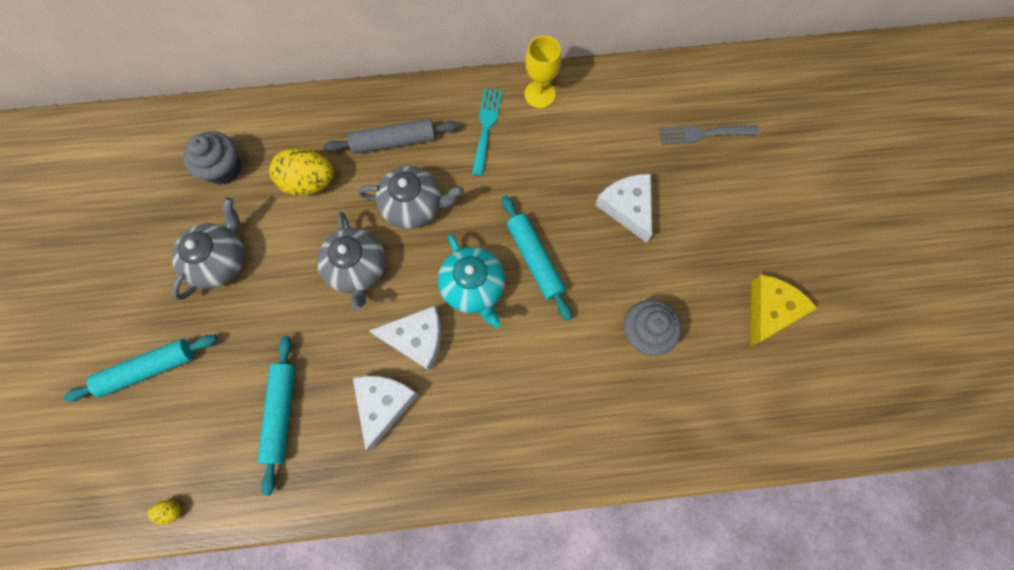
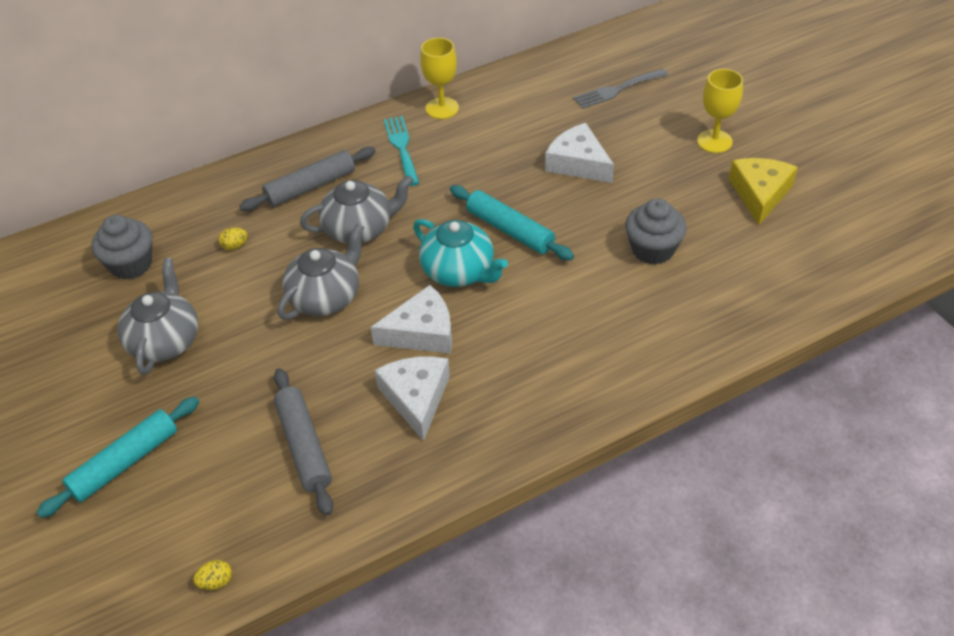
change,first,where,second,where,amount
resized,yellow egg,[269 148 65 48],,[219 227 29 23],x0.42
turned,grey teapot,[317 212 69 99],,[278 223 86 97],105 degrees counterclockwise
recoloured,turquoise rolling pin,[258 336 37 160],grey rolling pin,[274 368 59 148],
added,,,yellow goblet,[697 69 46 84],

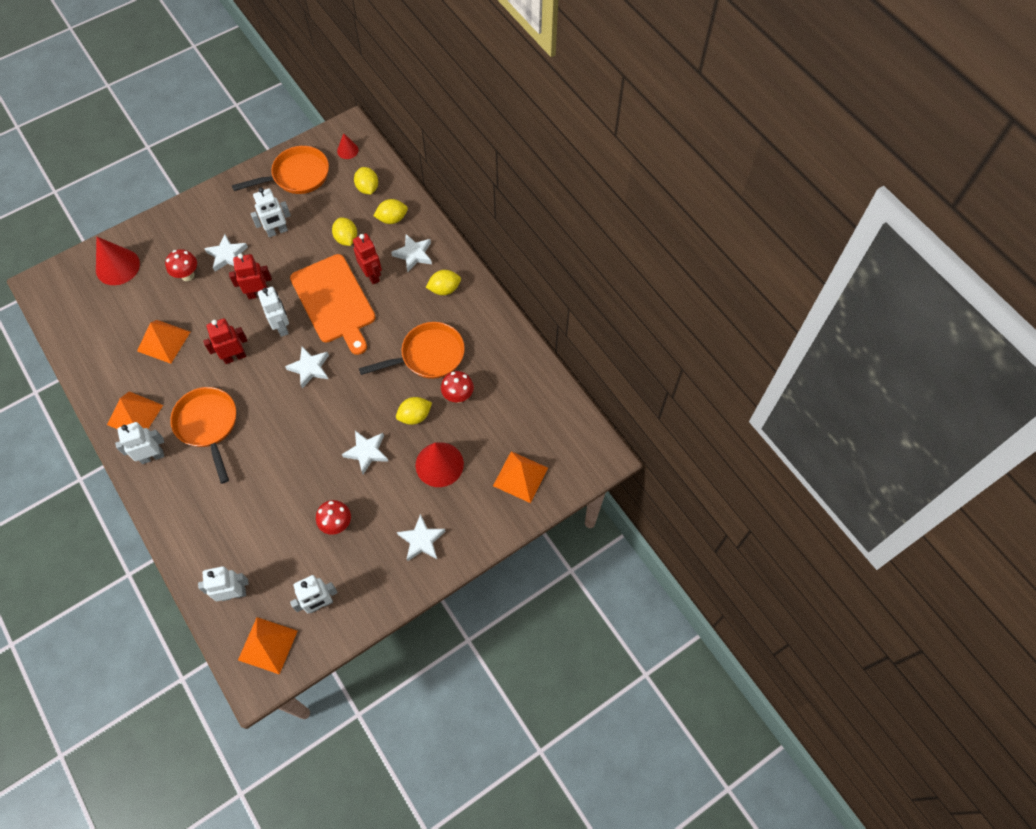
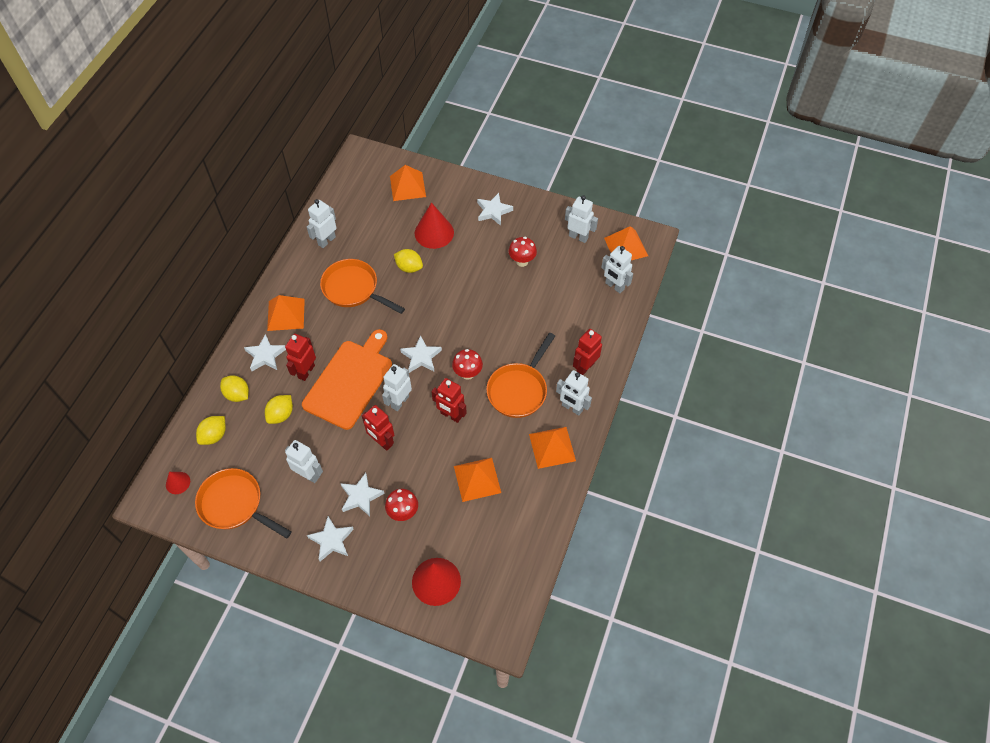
change,first,where,second,where,amount
replaced,yellow lemon,[426 270 35 25],orange pyramid,[267 295 38 36],
moved,red mushroom,[441 371 33 32],,[452 349 31 31],
moved,white star,[342 431 46 43],,[307 516 47 45],
added,,,white robot,[307 199 30 49],
added,,,red robot,[573 329 29 46],

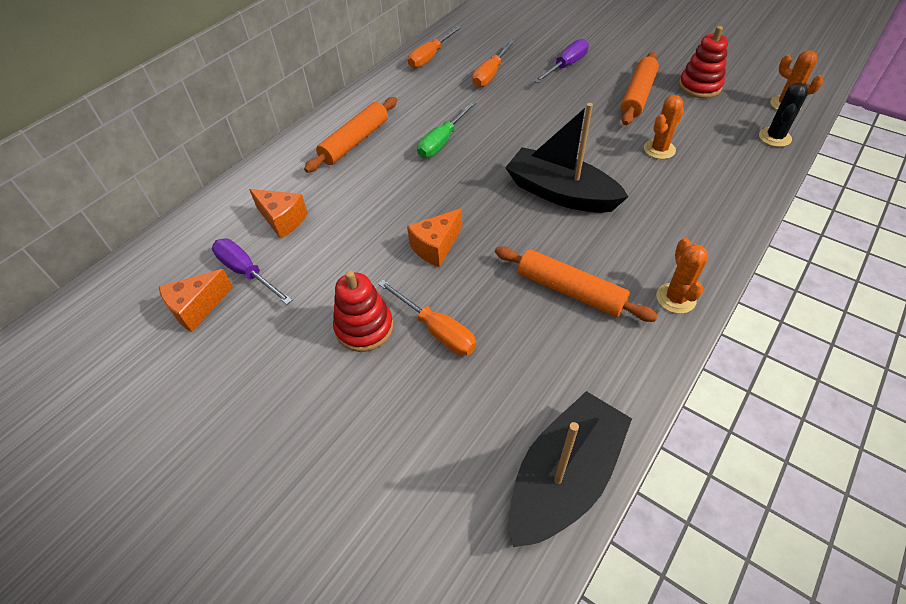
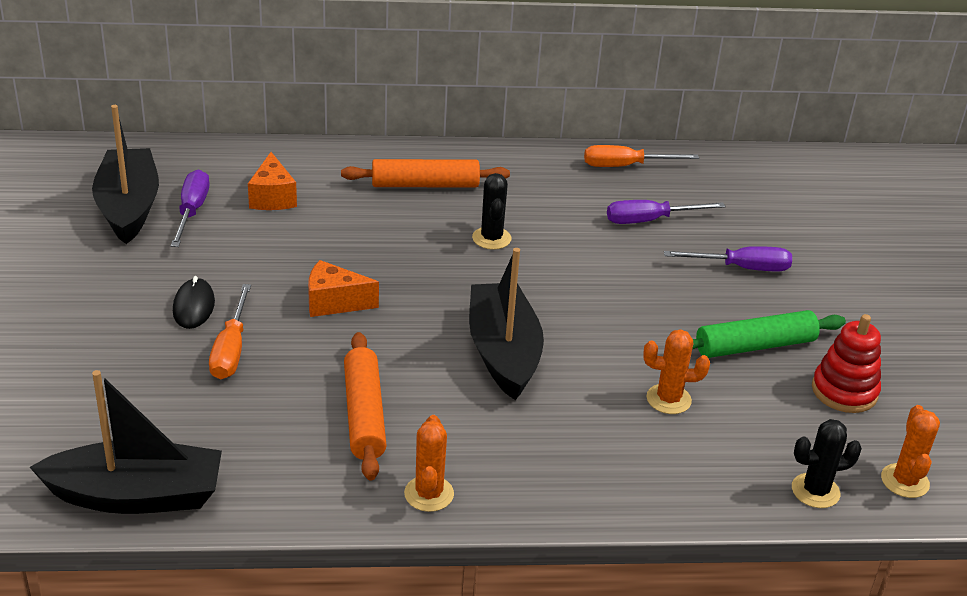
change,first,where,second,where,amount
recoloured,orange screwdriver,[472 40 43 48],purple screwdriver,[607 200 119 24],
recoloured,orange rolling pin,[620 52 39 73],green rolling pin,[692 310 154 48],
replaced,green screwdriver,[417 101 59 57],black cactus,[472 173 39 77],
turned,orange cactus,[656 238 52 76],,[404 415 50 97],45 degrees counterclockwise
replaced,orange cheese,[159 269 74 63],black boat,[92 105 67 139],
replaced,red stacking toy,[333 270 60 82],black mouse,[173 276 42 53],

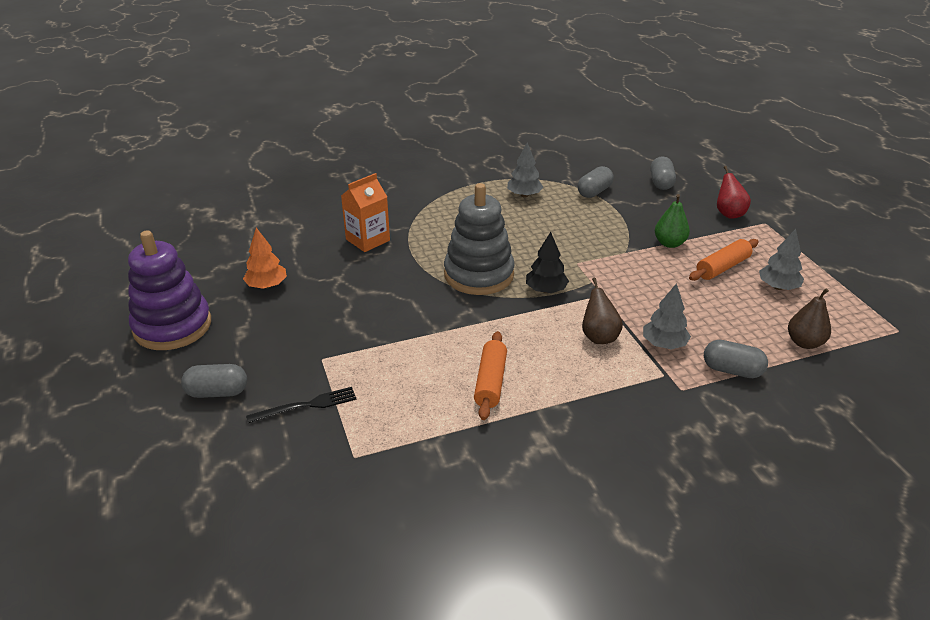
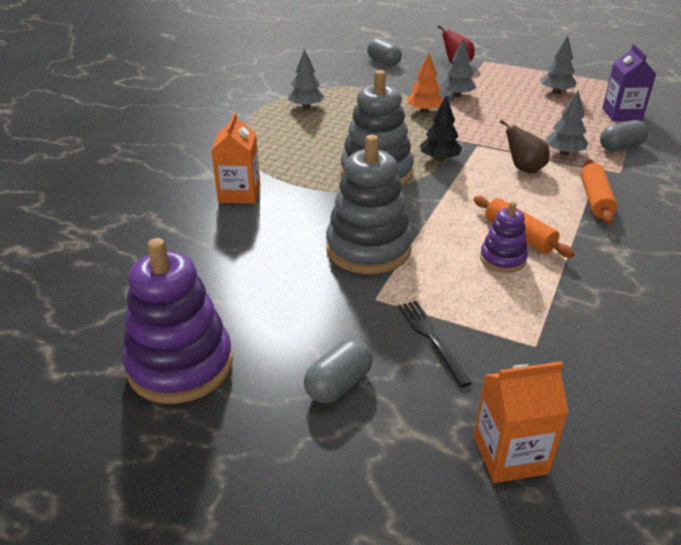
change,first,where,second,where,amount
removed,grey capsule,[577 166 37 32],,,
replaced,green pear,[655 194 35 54],grey tree,[440 38 36 59],
moved,orange tree,[243 228 44 61],,[407 53 36 60],
moved,orange rolling pin,[689 239 69 42],,[581 159 36 65],
replaced,brown pear,[788 288 43 61],purple carton,[602 44 54 77],
turned,black fork,[246 387 111 36],,[398 301 74 86],45 degrees counterclockwise
added,,,grey stacking toy,[326 135 86 139],
added,,,purple stacking toy,[480 201 48 72],
added,,,orange carton,[474 361 95 122],

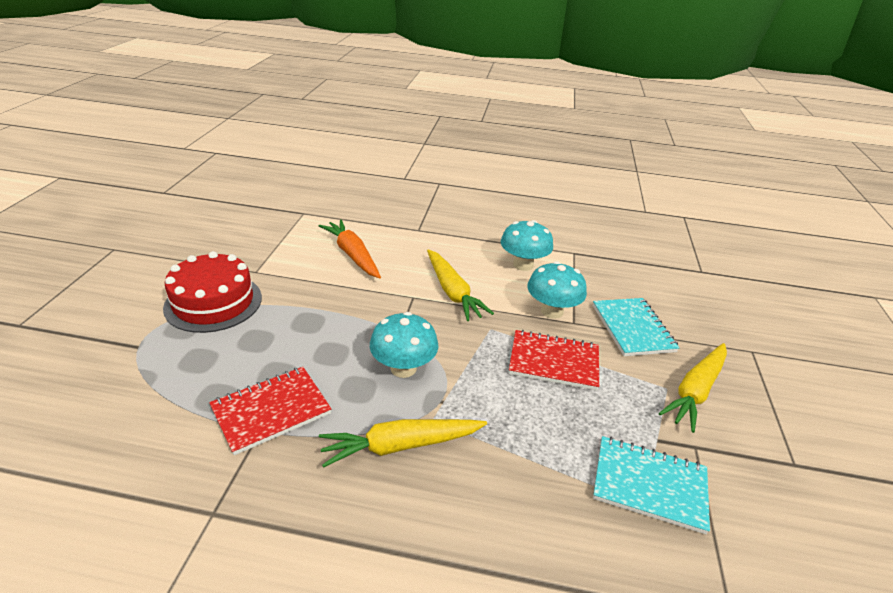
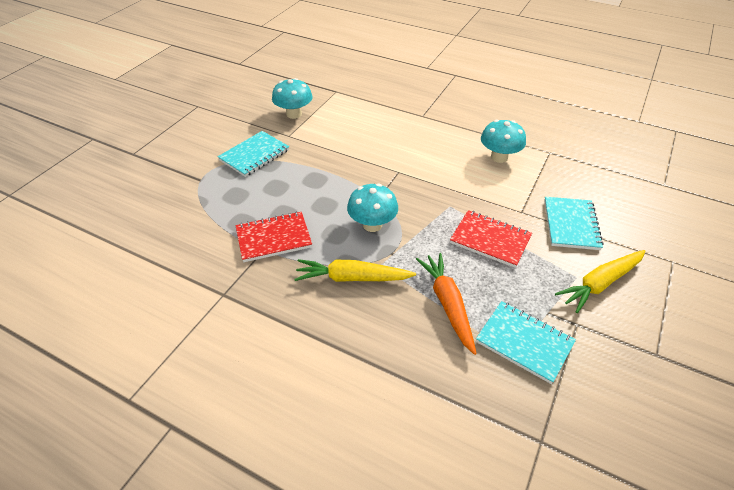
change,first,where,second,where,amount
moved,orange carrot,[319 220 62 58],,[416 253 61 102],
removed,yellow carrot,[427 249 67 72],,,
replaced,red cake,[163 251 99 82],turquoise notebook,[218 131 71 46],
moved,turquoise mushroom,[527 261 60 58],,[272 78 40 41],

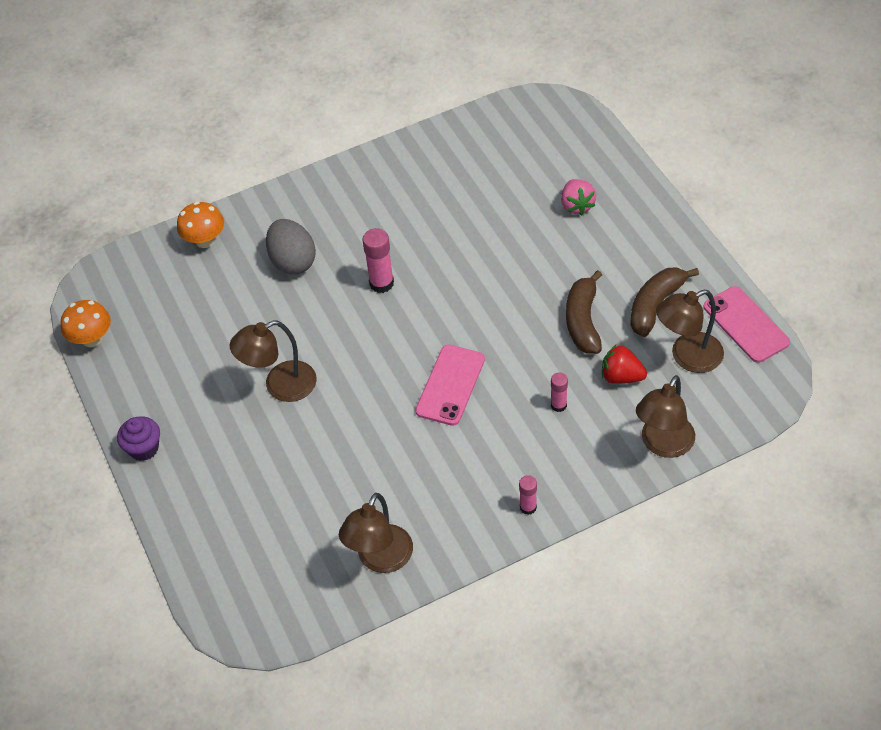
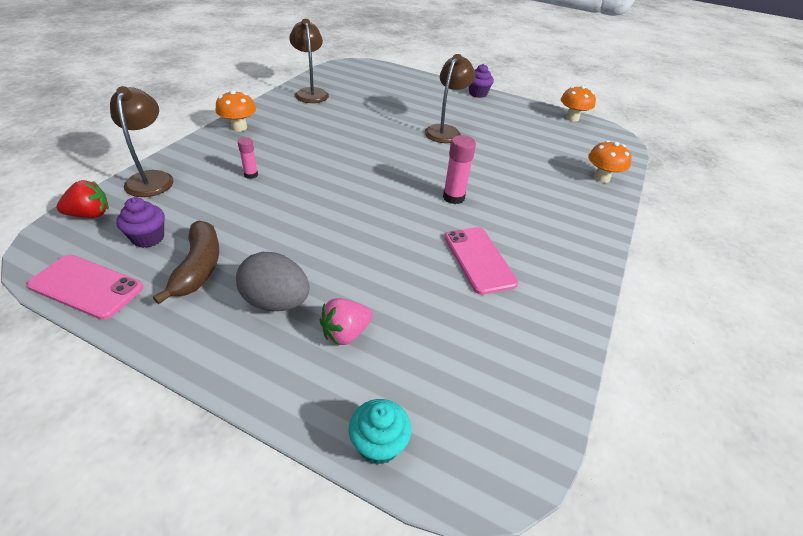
change,first,where,second,where,amount
turned,pink strawberry,[561 179 35 37],,[320 298 53 47],75 degrees counterclockwise
moved,grey egg,[266 219 50 56],,[236 252 74 59],
removed,brown banana,[566 270 36 84],,,
replaced,brown lamp,[656 290 68 83],purple cupcake,[116 197 49 51],
moved,pink phone,[415 345 70 81],,[445 227 73 68],
moved,red strawberry,[602 345 45 39],,[56 180 53 38],
replaced,pink glue stick,[519 475 18 40],orange mushroom,[216 90 40 42],
added,,,turquoise cupcake,[349 399 62 66],

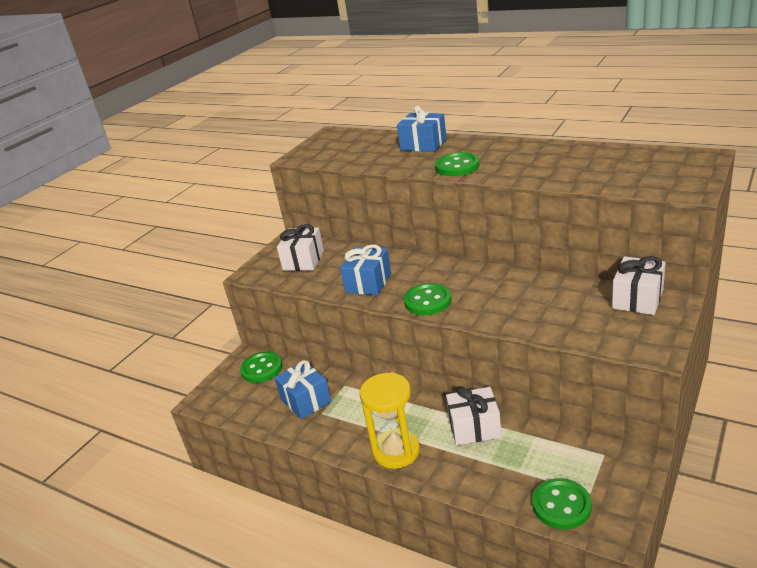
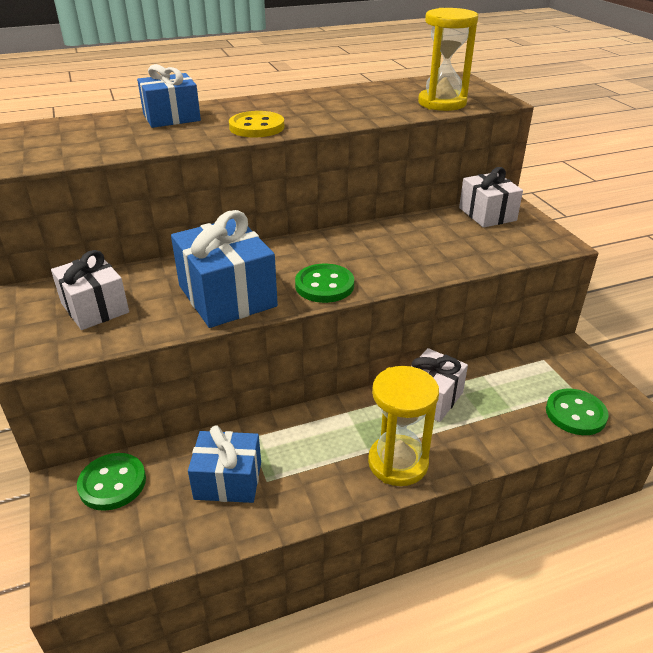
change,first,where,second,where,amount
recoloured,green button,[435 152 44 24],yellow button,[229 111 55 27],
resized,blue gift,[340 244 51 51],,[171 210 107 118],x1.50
added,,,yellow hourglass,[418 8 60 103],

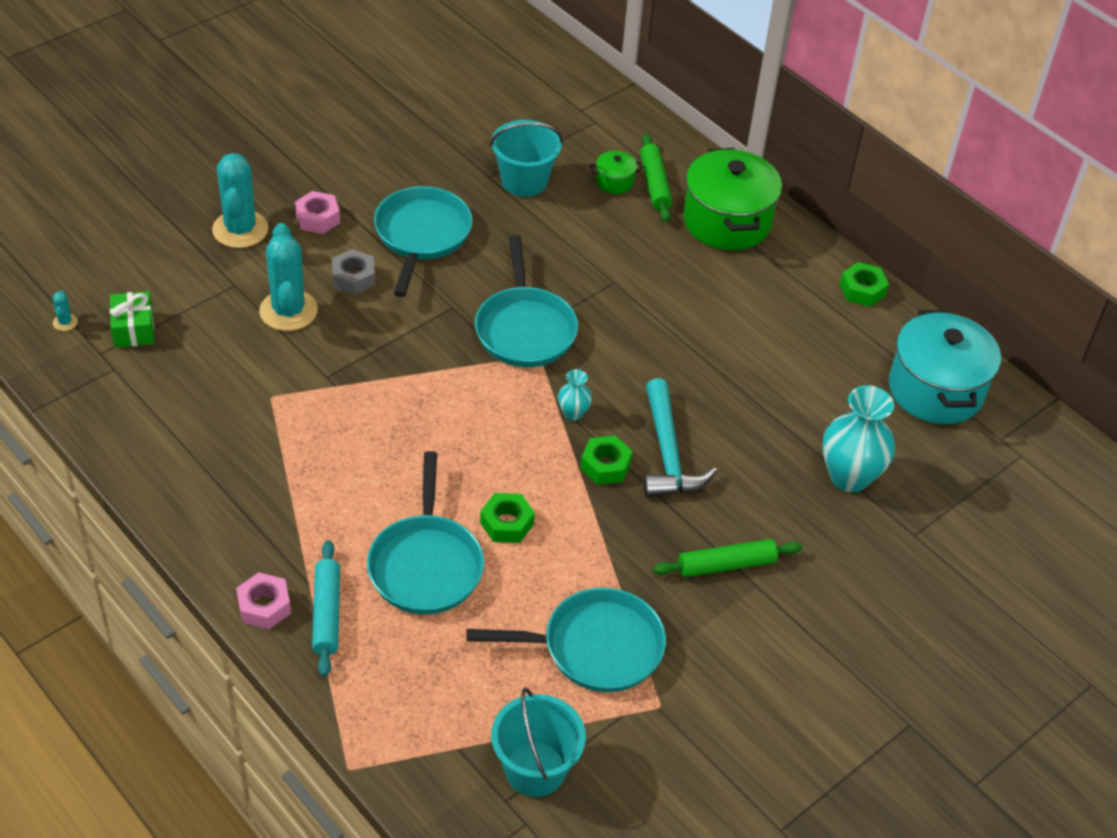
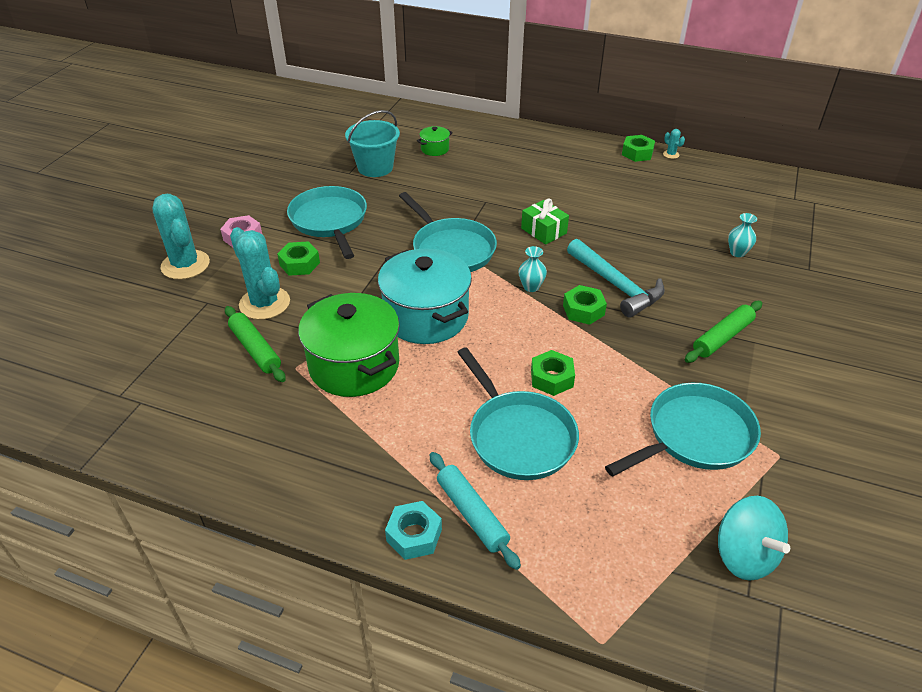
change,first,where,second,where,amount
moved,green rolling pin,[640 134 32 88],,[225 306 61 76],
moved,green pot,[683 148 99 102],,[298 293 102 104],
recoloured,grey nut,[332 249 43 46],green nut,[277 241 43 35],
moved,turquoise cactus,[52 291 26 40],,[663 129 22 30],
moved,green gift,[110 291 44 57],,[521 199 48 45],
moved,turquoise pot,[889 310 112 114],,[378 248 94 96],
resized,turquoise vase,[822 385 73 107],,[728 213 29 44],x0.49
recoloured,pink nut,[236 572 55 57],turquoise nut,[385 501 57 59],
replaced,turquoise bucket,[491 688 95 109],turquoise spinning top,[718 496 72 85],

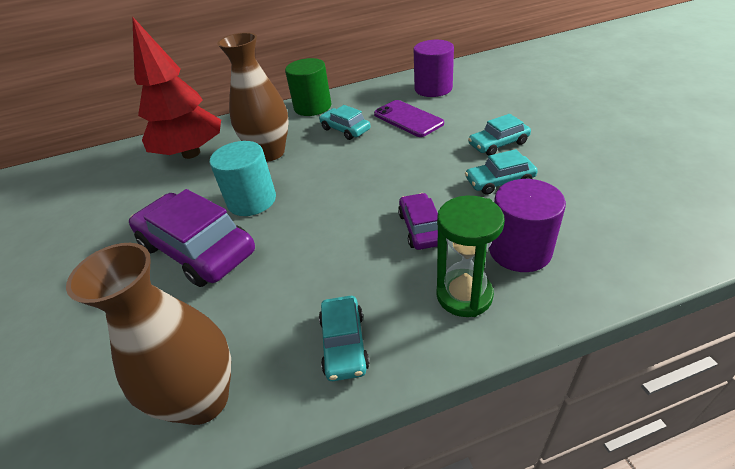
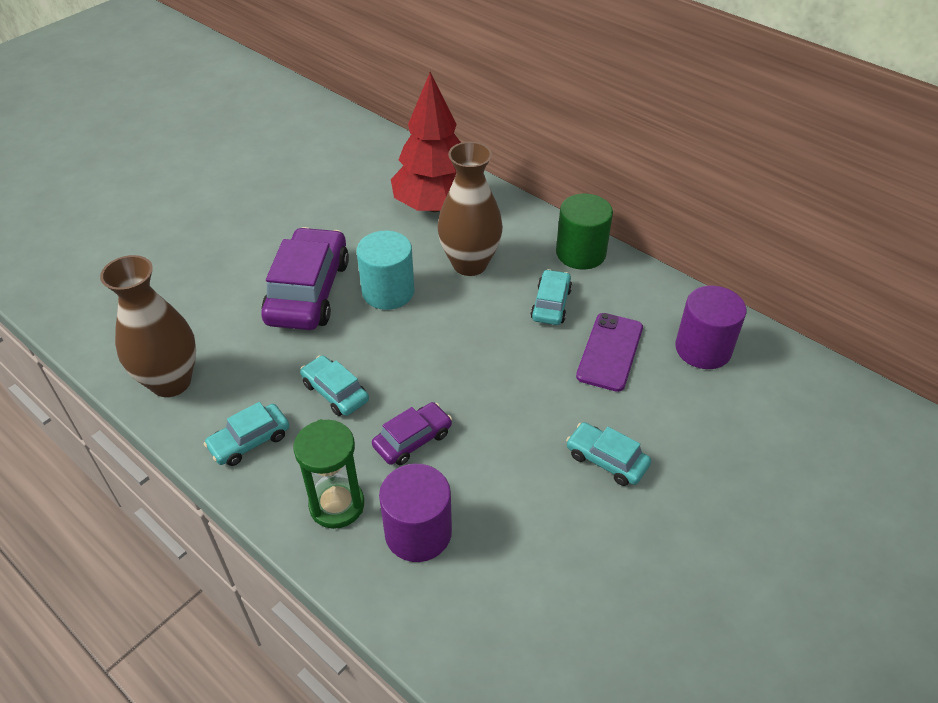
change,first,where,second,where,amount
moved,turquoise car,[465 149 73 46],,[300 355 69 61],

